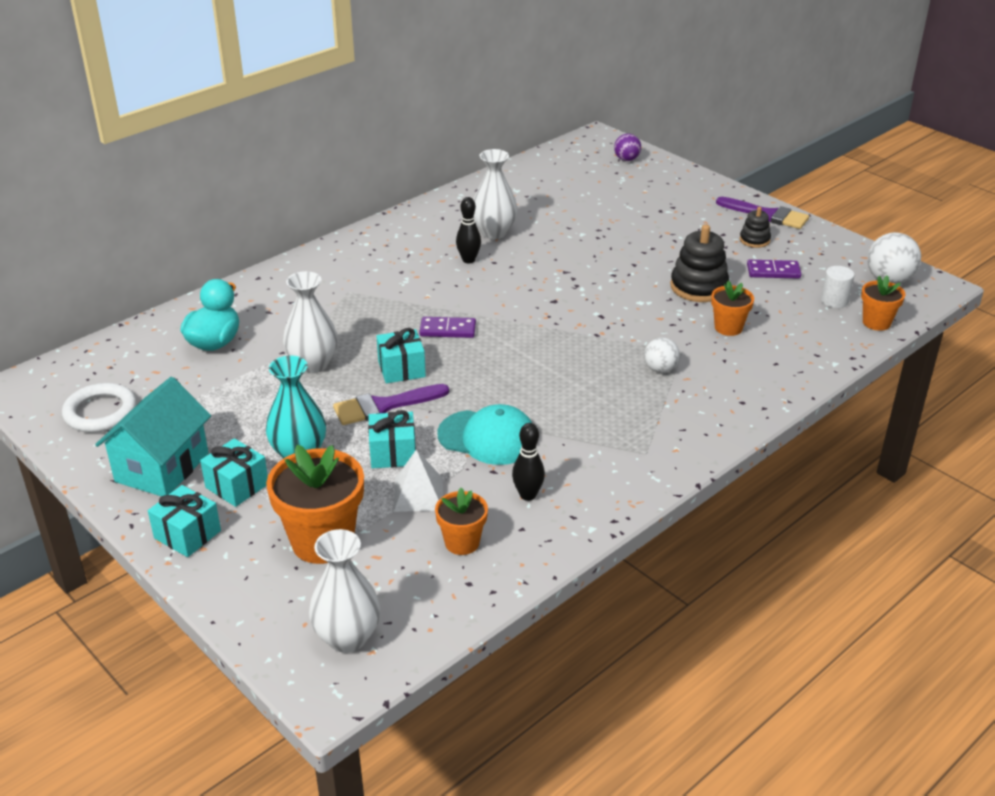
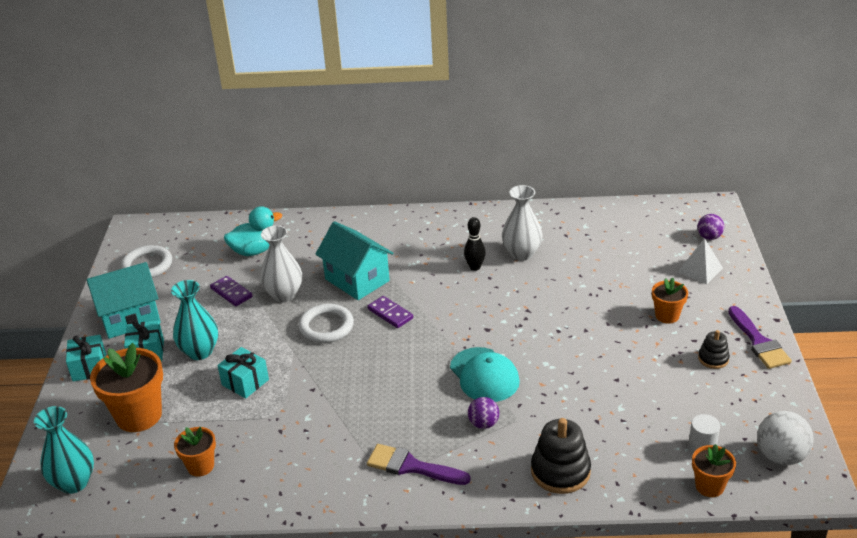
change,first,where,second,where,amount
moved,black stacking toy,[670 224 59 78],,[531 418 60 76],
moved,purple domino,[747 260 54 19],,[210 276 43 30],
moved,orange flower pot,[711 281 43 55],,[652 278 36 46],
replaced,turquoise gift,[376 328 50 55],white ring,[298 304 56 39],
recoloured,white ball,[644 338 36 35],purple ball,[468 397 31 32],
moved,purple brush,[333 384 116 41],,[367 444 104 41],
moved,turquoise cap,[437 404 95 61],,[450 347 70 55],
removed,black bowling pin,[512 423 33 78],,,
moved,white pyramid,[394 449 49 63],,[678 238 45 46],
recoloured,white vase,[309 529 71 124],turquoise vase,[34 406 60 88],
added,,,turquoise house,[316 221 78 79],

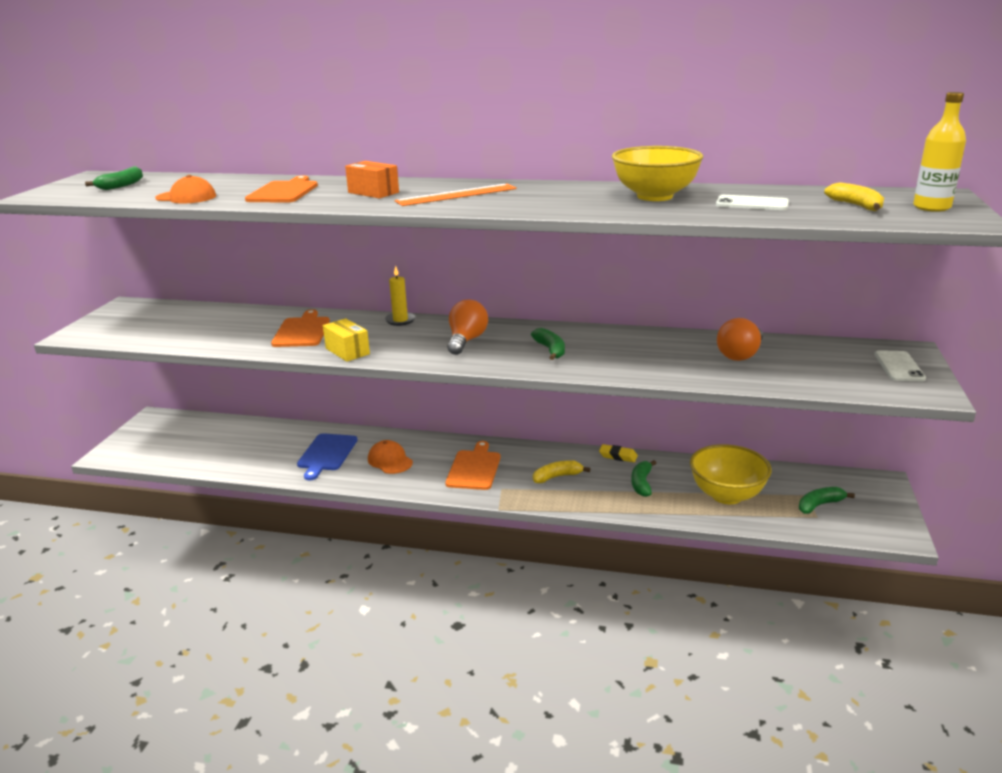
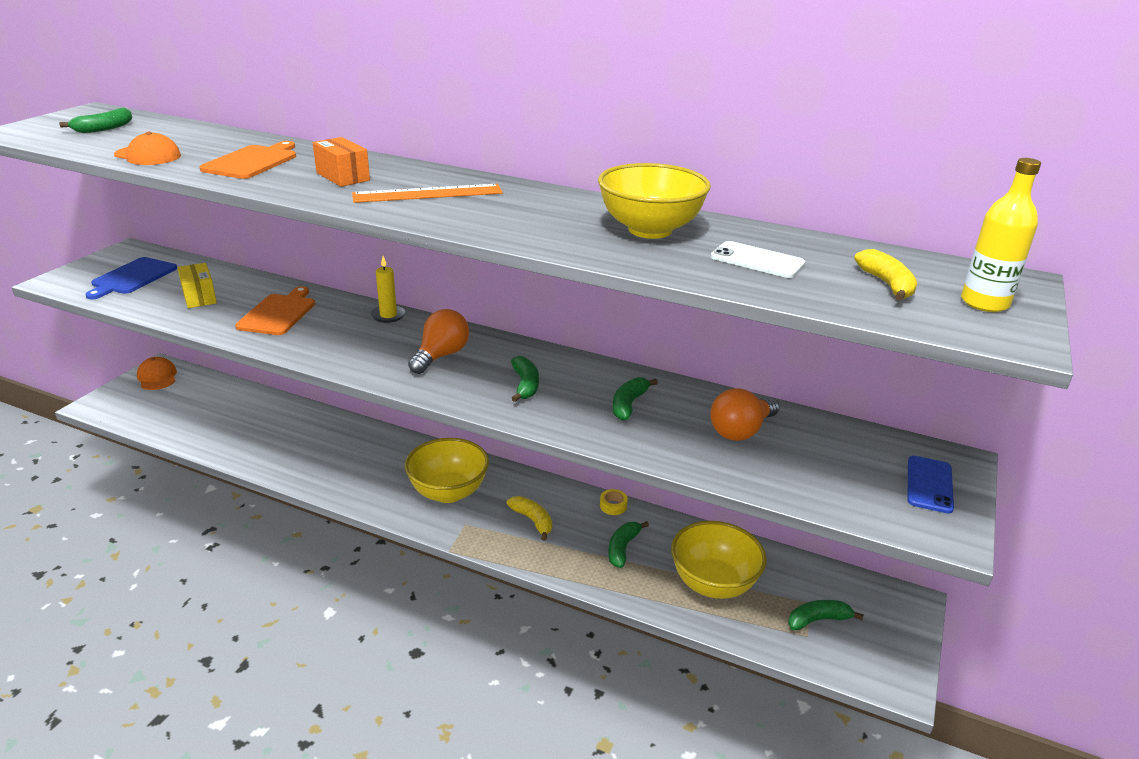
change,first,where,second,where,amount
moved,yellow box,[323 318 47 44],,[177 263 40 45],
recoloured,white phone,[874 350 52 31],blue phone,[908 456 46 58],
moved,blue cutting board,[297 433 61 47],,[85 257 92 43],
moved,orange cap,[368 440 45 34],,[137 357 40 33],
replaced,orange cutting board,[445 441 55 49],yellow bowl,[405 438 84 65],
replaced,yellow eraser,[599 444 39 18],yellow tape,[600 489 28 26],
turned,yellow banana,[533 460 57 23],,[507 496 45 45],60 degrees clockwise
added,,,green banana,[613 377 45 44],

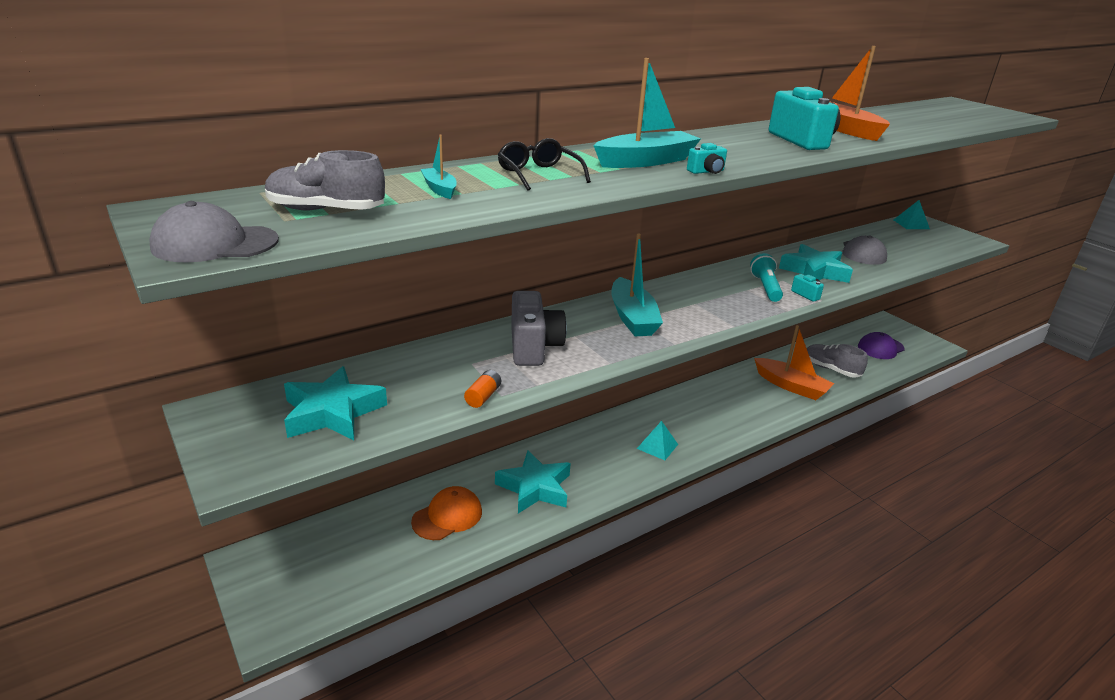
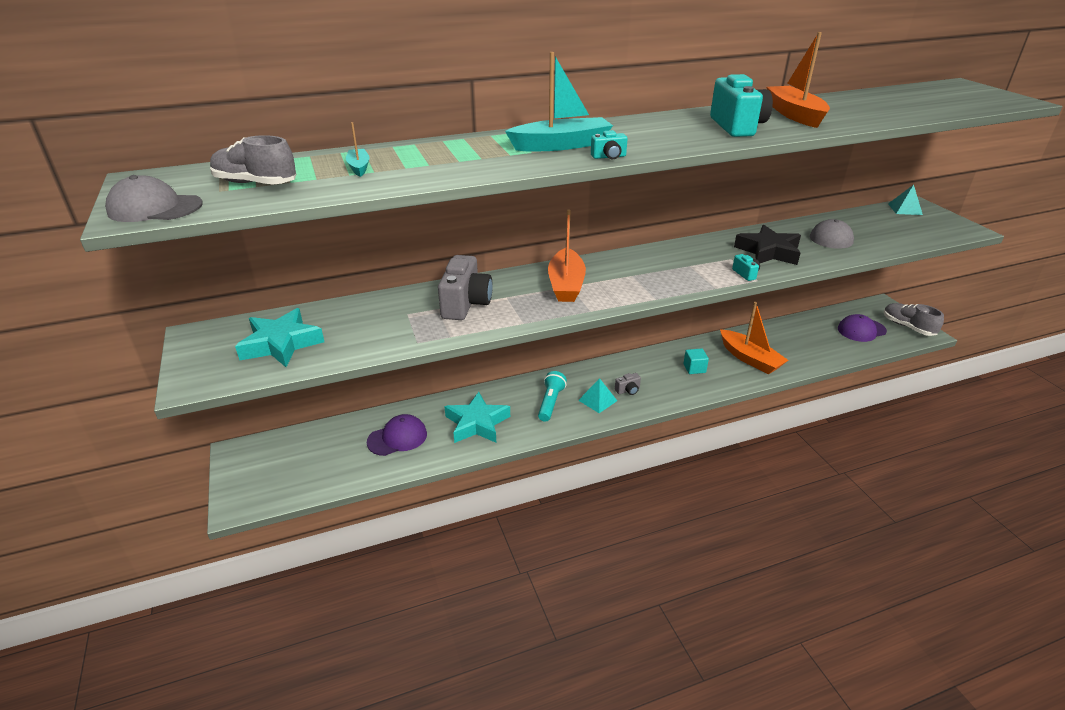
change,first,where,second,where,amount
removed,black glasses,[497 138 94 53],,,
recoloured,turquoise boat,[611 233 52 103],orange boat,[548 210 38 92],
recoloured,turquoise star,[779 244 74 39],black star,[734 225 67 40],
moved,turquoise flashlight,[750 253 33 49],,[538 371 29 51],
moved,grey shoe,[807 344 61 34],,[884 303 60 33],
removed,orange battery,[464 370 37 38],,,
recoloured,orange cap,[411 486 71 54],purple cap,[367 414 60 42],
added,,,turquoise cube,[683 348 26 26],
added,,,grey camera,[615 373 26 22],

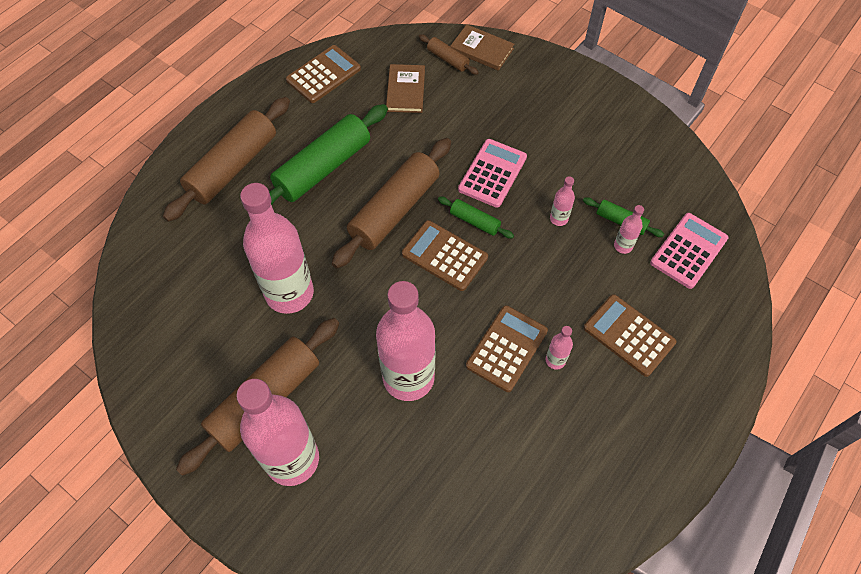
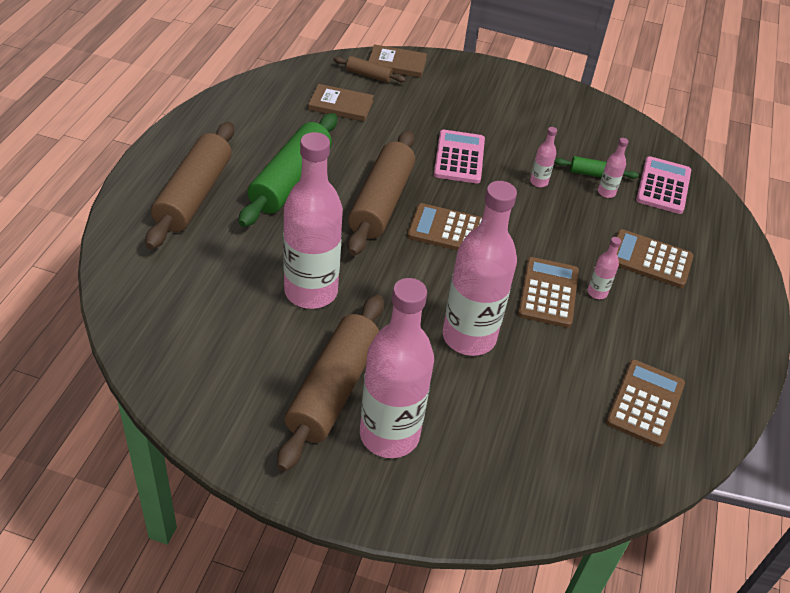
change,first,where,second,where,amount
moved,brown calculator,[286 45 75 58],,[606 360 79 87],
turned,brown book,[386 64 39 49],,[308 84 66 38],60 degrees counterclockwise
removed,green rolling pin,[438 197 76 41],,,

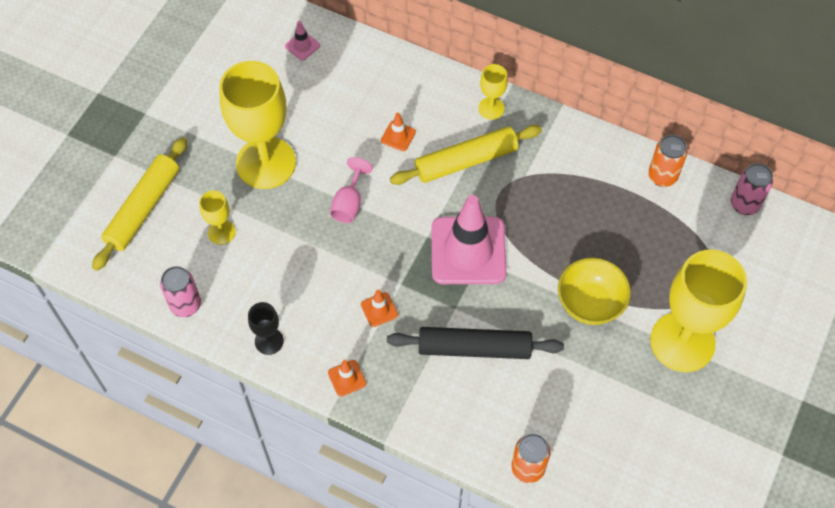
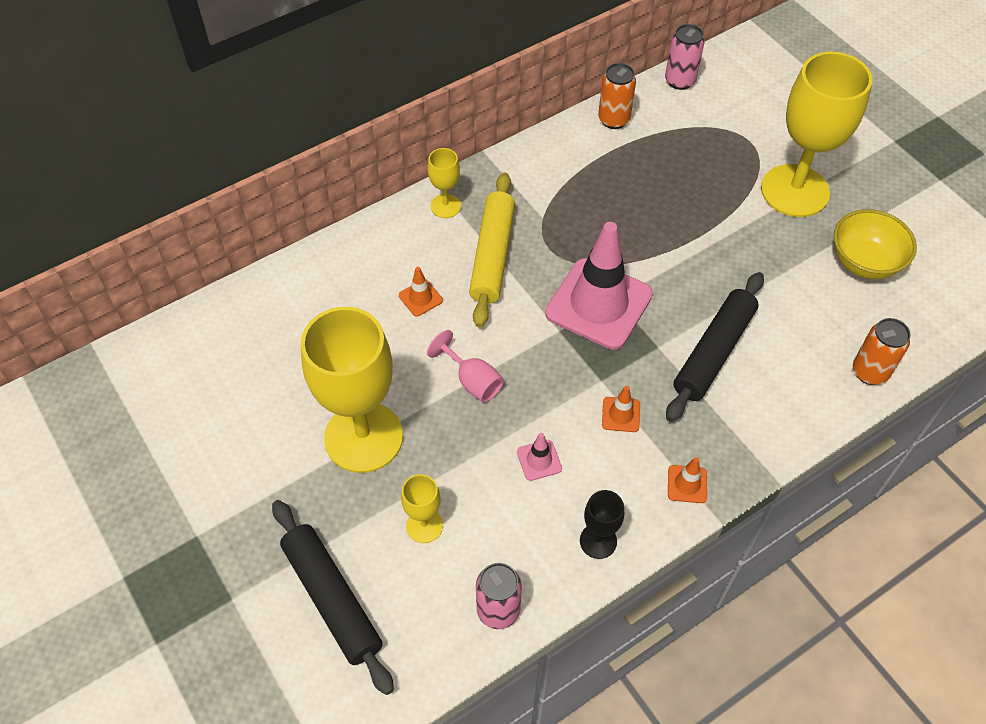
change,first,where,second,where,amount
moved,pink traffic cone,[285 21 35 40],,[517 433 45 48],
recoloured,yellow rolling pin,[92 137 95 134],black rolling pin,[272 500 122 195],
moved,yellow bowl,[558 258 73 67],,[834 209 83 70],

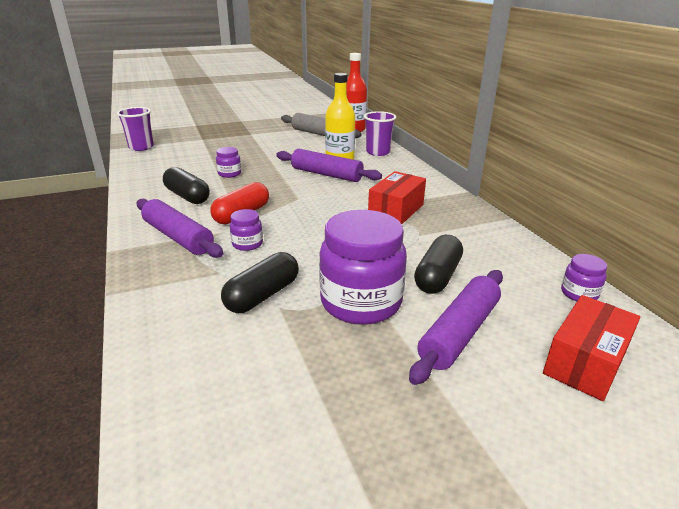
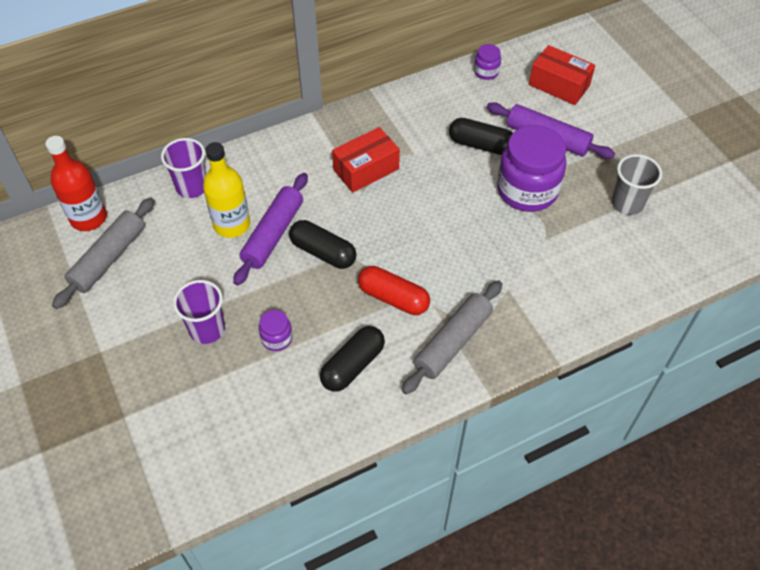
change,first,where,second,where,amount
moved,purple cup,[117 107 37 44],,[173 280 52 64],
turned,red box,[368 171 58 53],,[332 127 68 66],60 degrees counterclockwise
recoloured,purple rolling pin,[137 199 86 59],grey rolling pin,[402 281 100 113],
removed,purple jar,[230 209 33 42],,,
moved,black capsule,[221 252 78 61],,[289 220 67 49],
added,,,grey cup,[611 154 51 61],

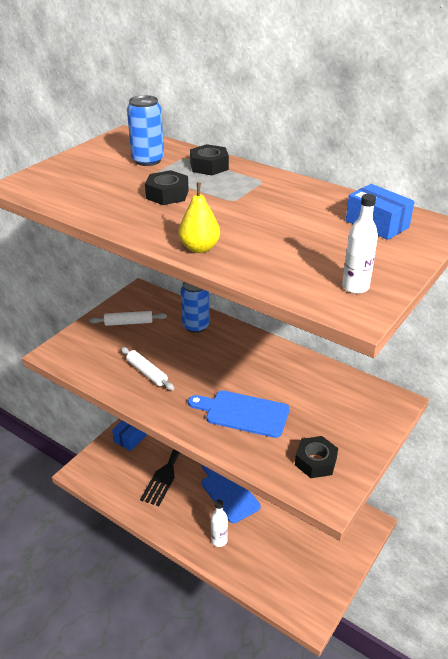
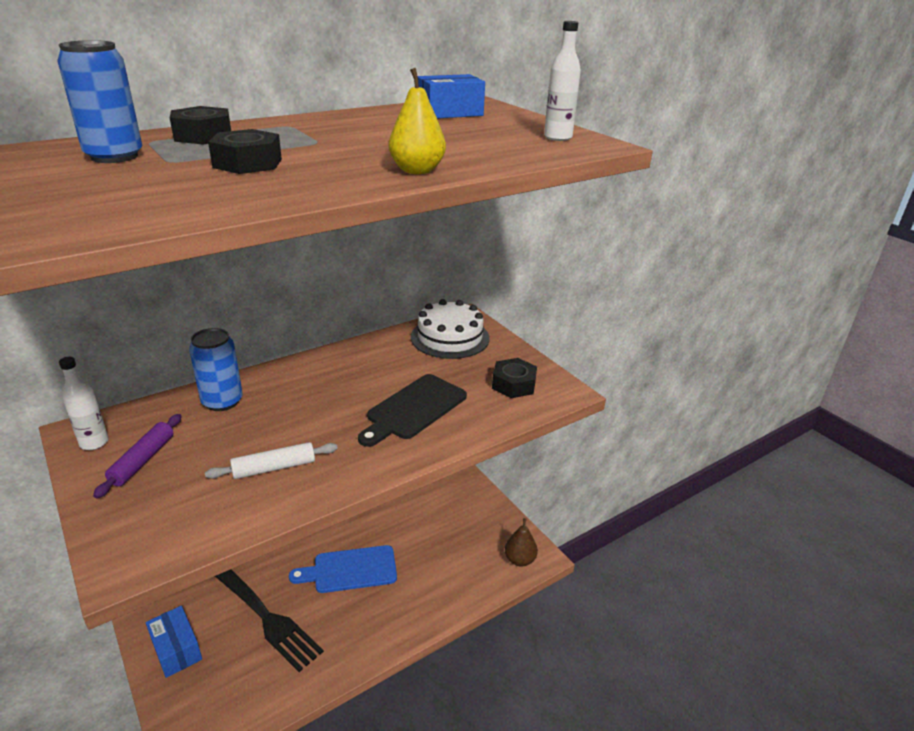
change,first,where,second,where,amount
recoloured,white rolling pin,[90 311 77 15],purple rolling pin,[93 414 89 84],
recoloured,blue cutting board,[188 390 102 48],black cutting board,[358 374 109 73],
moved,white bottle,[211 500 17 47],,[59 357 50 93],
added,,,white cake,[411 299 79 60],
added,,,brown pear,[505 518 33 49],

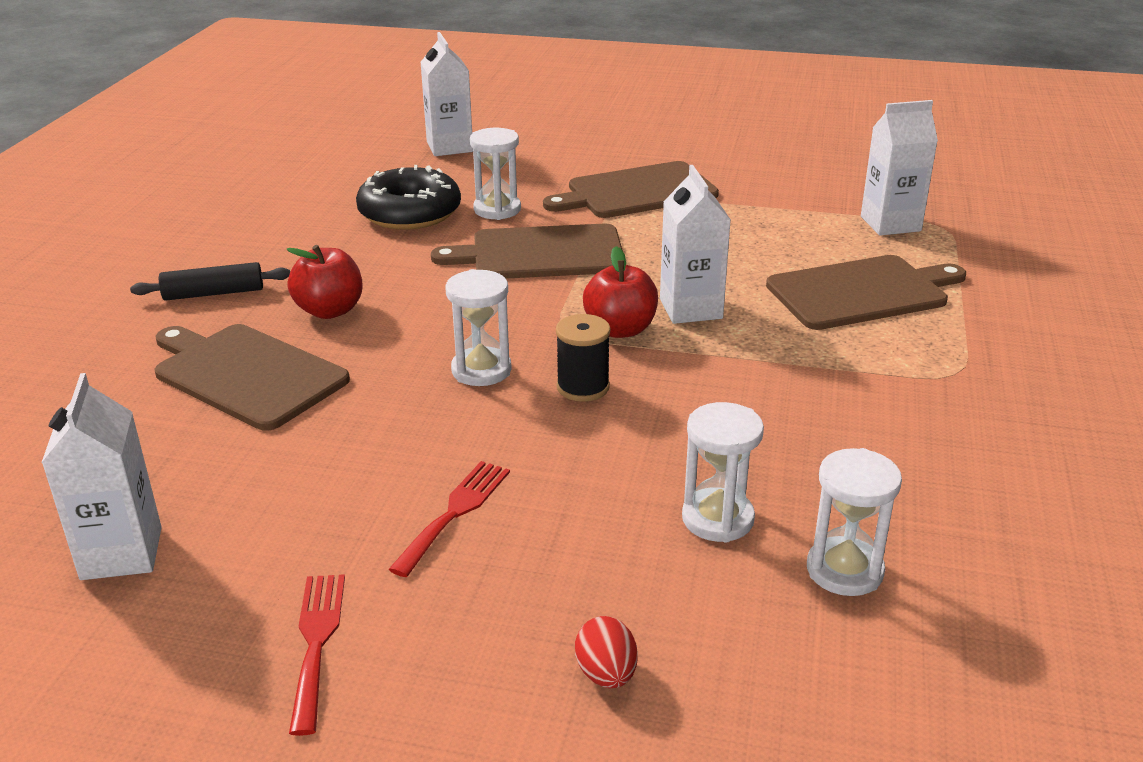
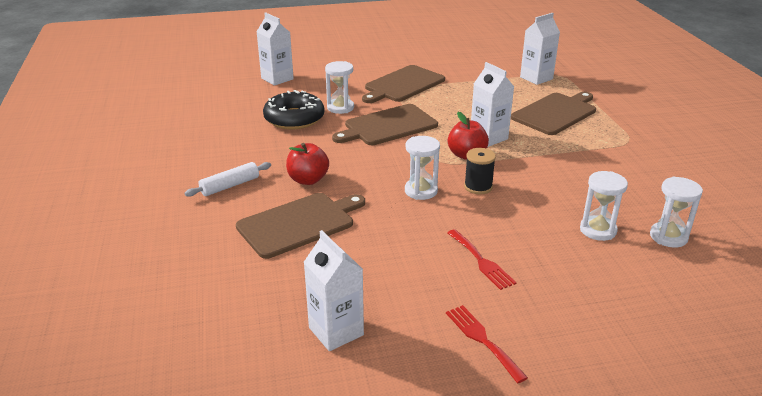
change,first,where,second,where,amount
recoloured,black rolling pin,[130 262 160 39],white rolling pin,[185 162 86 35],
turned,brown cutting board,[155 324 195 107],,[236 193 129 66],135 degrees clockwise
turned,red fork,[388 461 122 116],,[447 229 69 61],150 degrees clockwise
removed,red egg,[575 616 63 72],,,

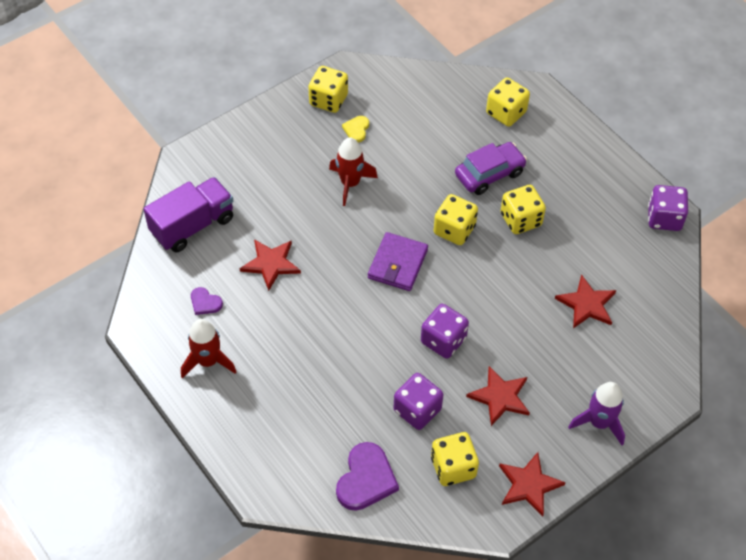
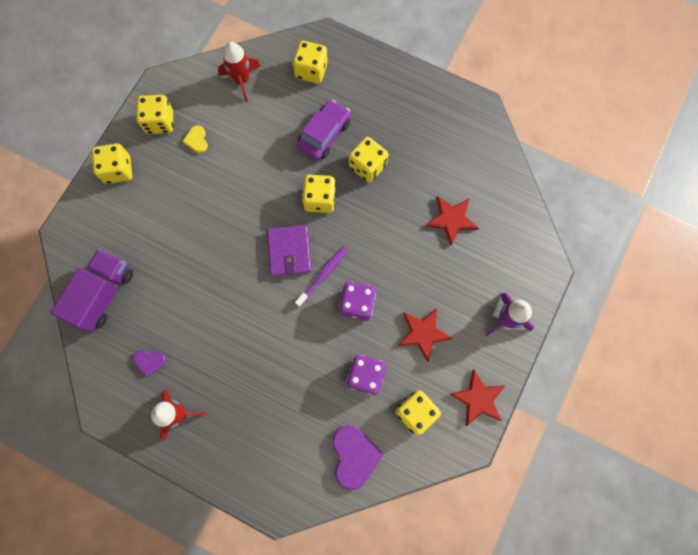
change,first,where,second,where,amount
moved,red rocket,[329 137 49 69],,[218 42 43 60],
removed,purple dice,[648 185 40 46],,,
removed,red star,[239 239 62 52],,,
added,,,yellow dice,[91 143 41 41],
added,,,purple toothbrush,[295 247 53 60],

